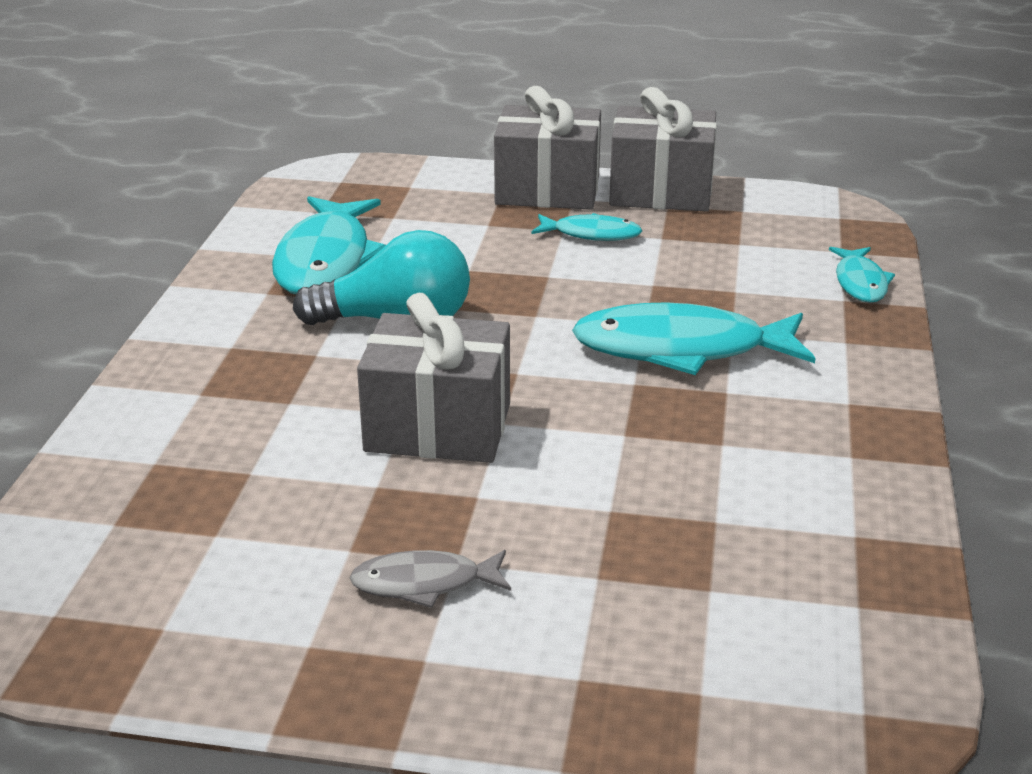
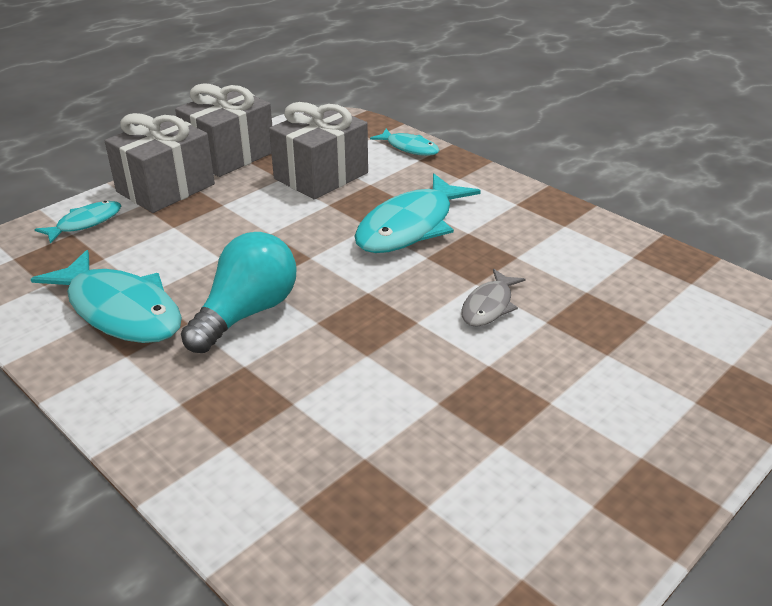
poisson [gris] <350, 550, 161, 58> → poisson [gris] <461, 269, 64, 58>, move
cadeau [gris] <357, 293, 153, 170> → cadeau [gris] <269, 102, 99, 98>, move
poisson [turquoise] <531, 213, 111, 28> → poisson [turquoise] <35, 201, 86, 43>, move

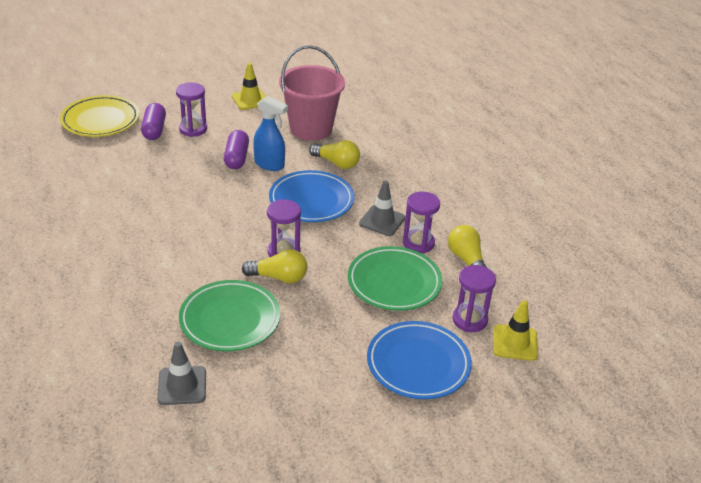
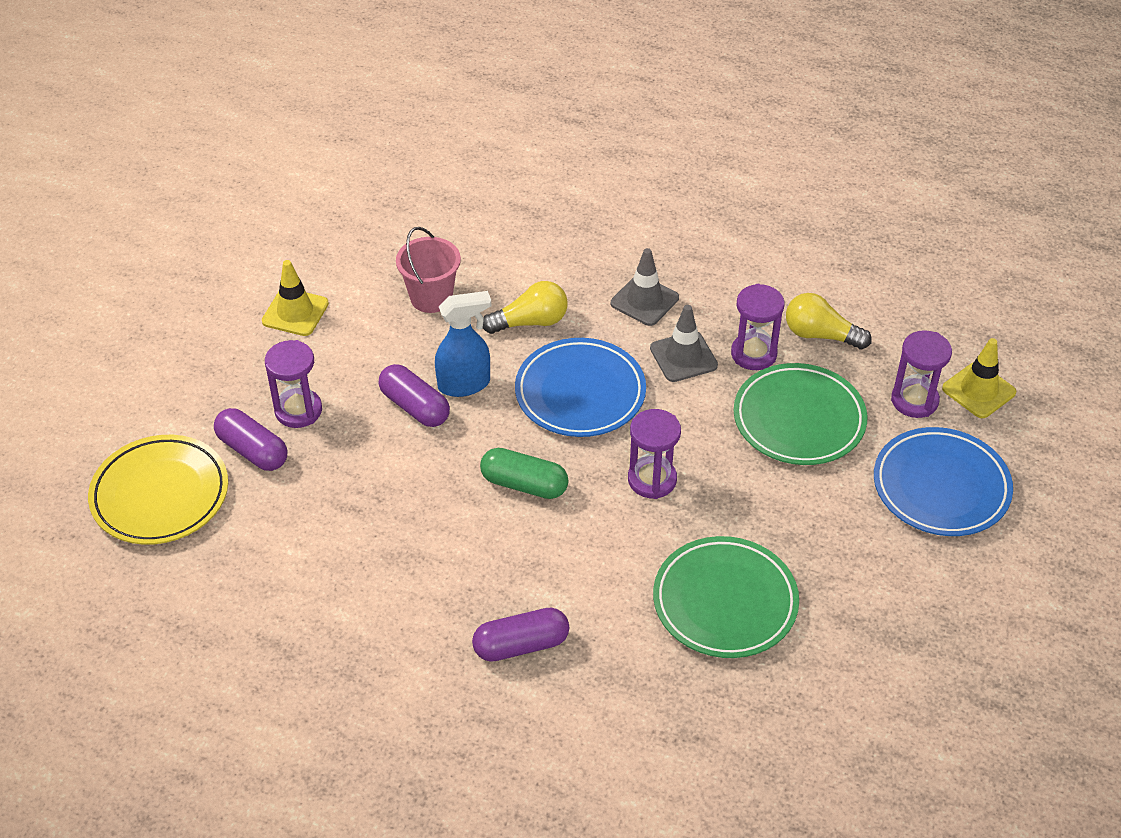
cône de chantier [gris] <157, 342, 49, 63> → cône de chantier [gris] <611, 248, 68, 78>, move
ampoule [jaune] <242, 249, 65, 34> → -
seau [rose] <279, 45, 66, 96> → seau [rose] <396, 227, 65, 86>, x0.61
- → gélule [violet] <472, 608, 97, 54>
- → gélule [vert] <480, 448, 88, 51>

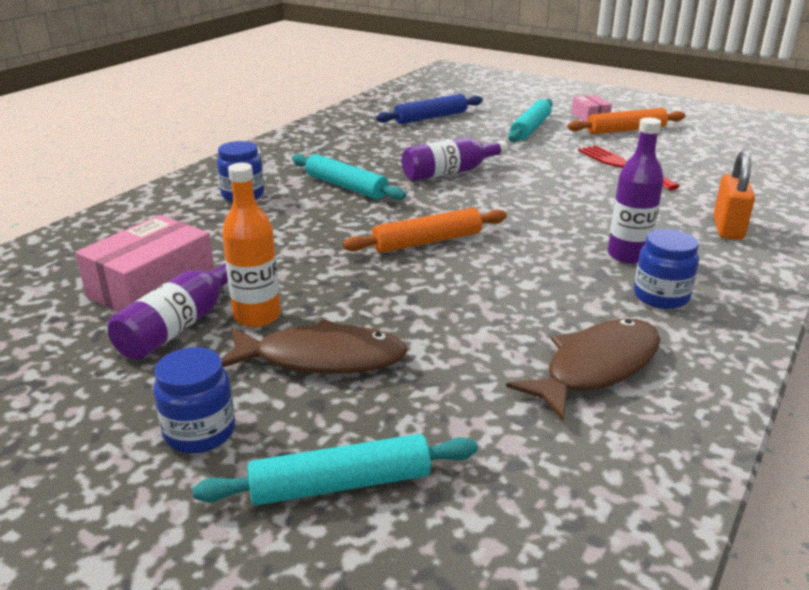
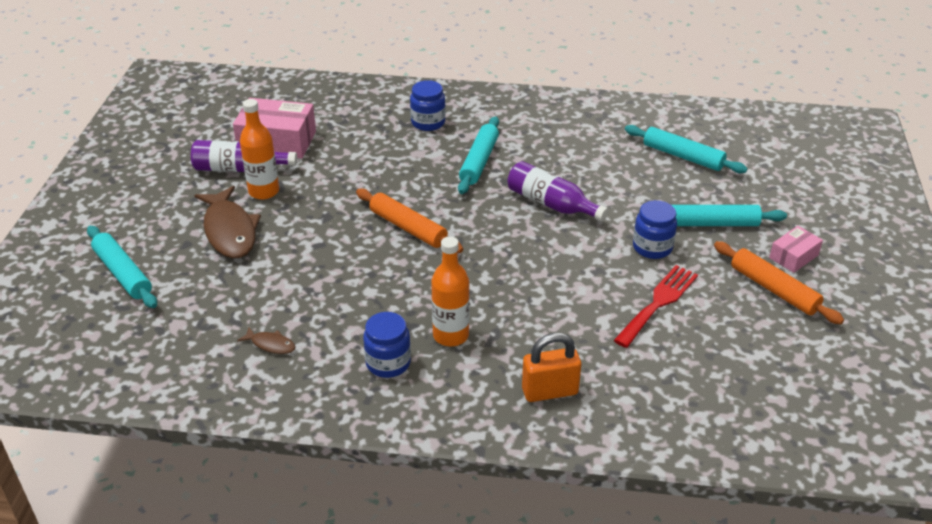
bocal [bleu] <153, 347, 82, 106> → bocal [bleu] <633, 200, 44, 59>, move
rouleau à pâtisserie [bleu] <376, 94, 107, 30> → rouleau à pâtisserie [turquoise] <625, 125, 123, 48>
poisson [marron] <506, 319, 154, 102> → poisson [marron] <237, 327, 58, 27>, x0.46
bouteille [violet] <608, 117, 56, 147> → bouteille [orange] <431, 236, 38, 110>

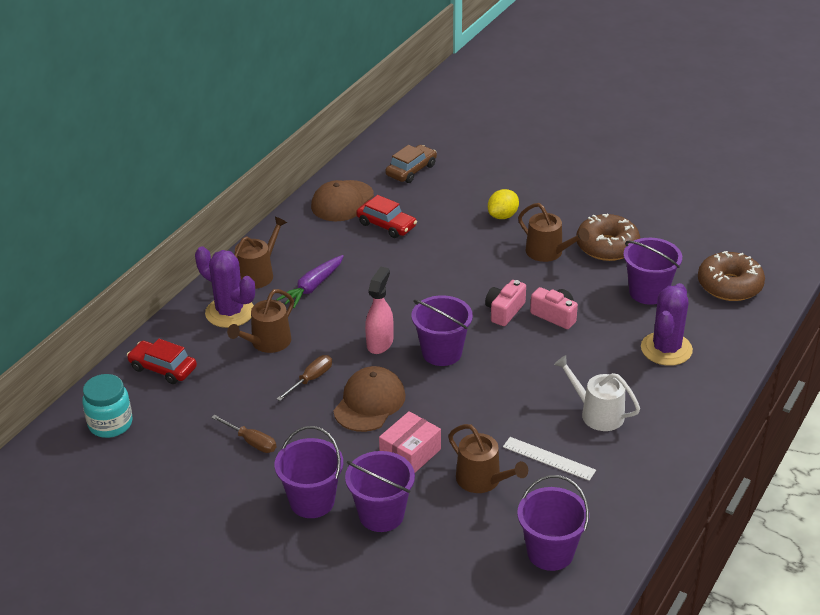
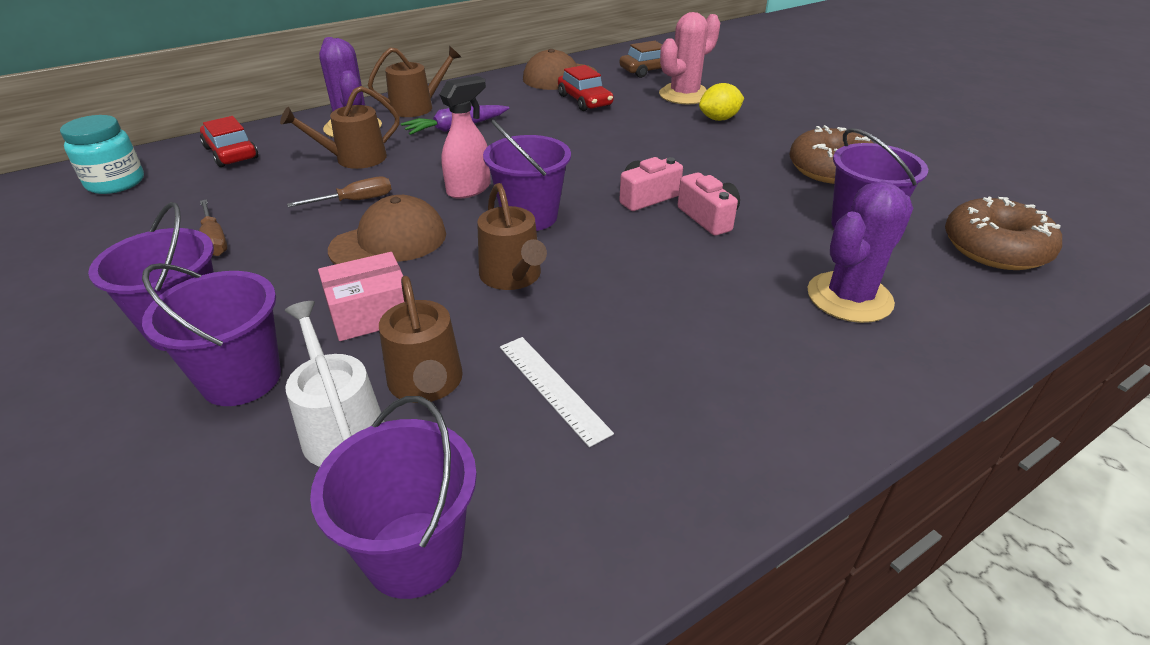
arrosoir [marron] <518, 203, 71, 59> → arrosoir [marron] <477, 183, 70, 107>, move
arrosoir [blanc] <554, 355, 86, 76> → arrosoir [blanc] <285, 301, 100, 166>, move
- → cactus [rose] <659, 12, 61, 92>

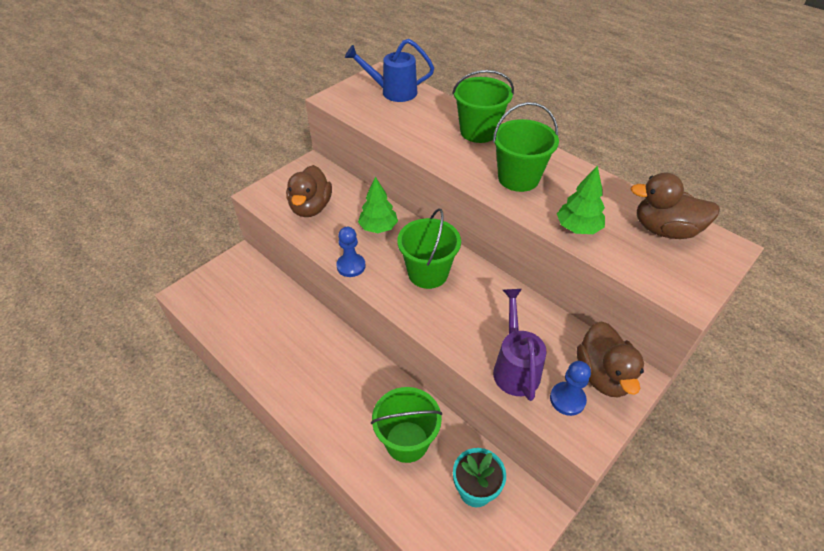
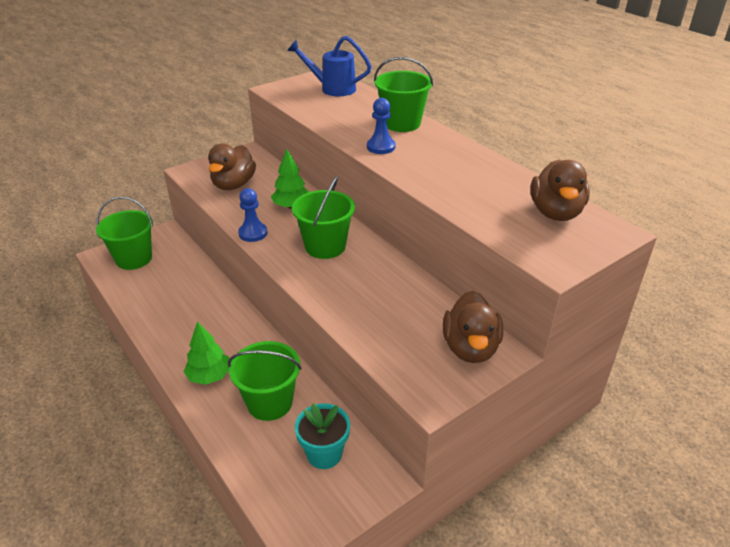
seau [vert] <493, 102, 66, 90> → seau [vert] <96, 197, 57, 73>, move
arrosoir [violet] <493, 289, 54, 112> → -
pion [bleu] <550, 361, 41, 55> → pion [bleu] <367, 98, 29, 56>, move
arbre [vert] <557, 165, 48, 69> → arbre [vert] <184, 321, 45, 64>, move
canard [marron] <631, 173, 89, 66> → canard [marron] <530, 160, 60, 61>, 105 degrees counterclockwise

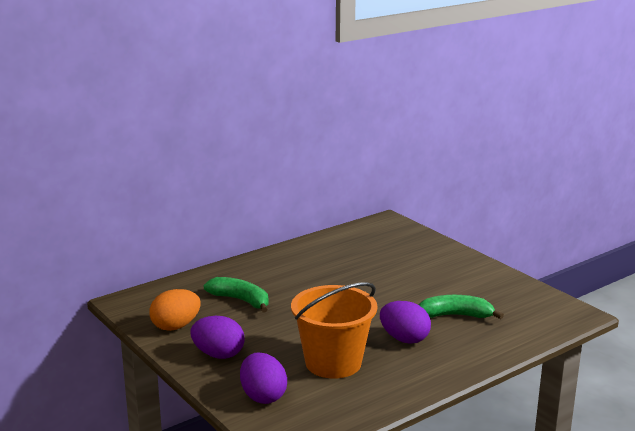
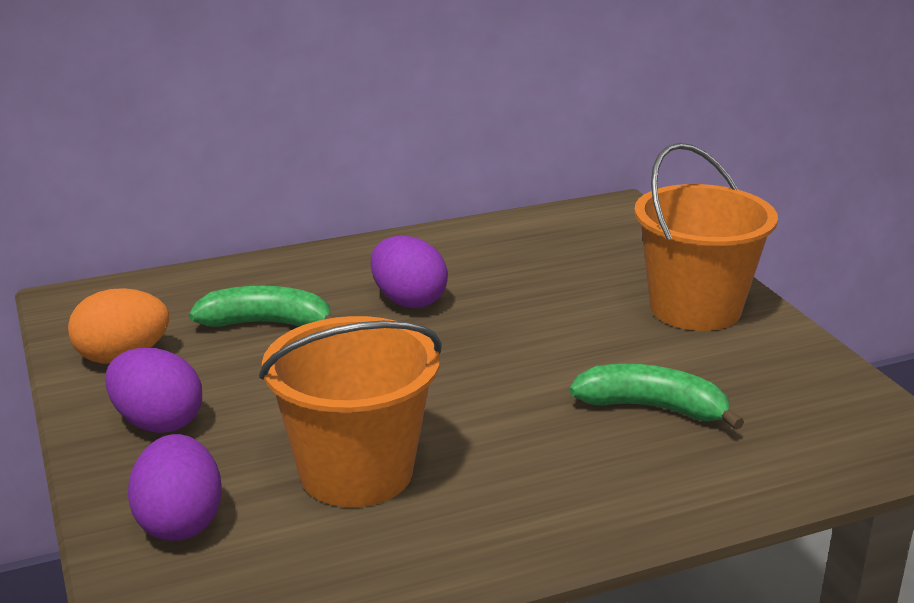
banane [vert] <203, 277, 66, 36> → banane [vert] <189, 286, 146, 41>, 45 degrees counterclockwise
œuf [violet] <380, 301, 51, 43> → œuf [violet] <371, 235, 77, 73>, move
- → seau [orange] <634, 143, 144, 188>

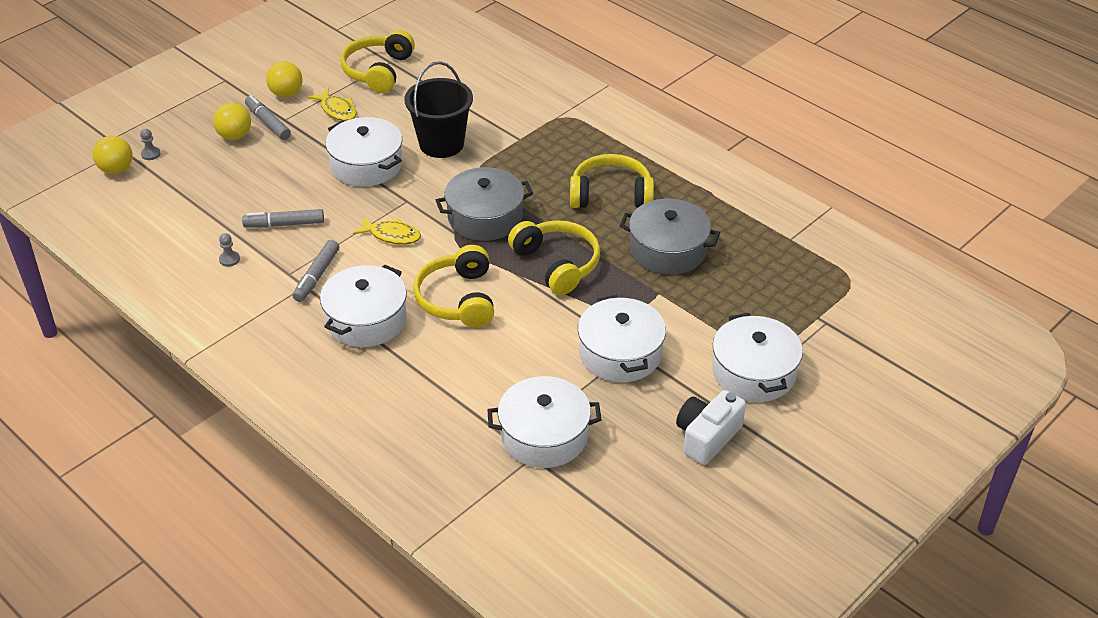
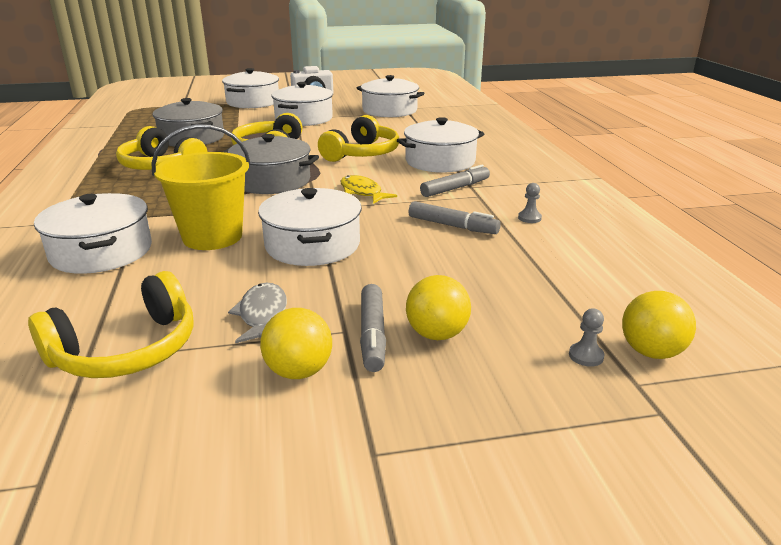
poisson [jaune] <308, 88, 49, 33> → poisson [gris] <228, 283, 59, 60>
seau [noir] <405, 61, 68, 97> → seau [jaune] <151, 124, 99, 126>
- → marmite [blanc] <34, 193, 118, 81>

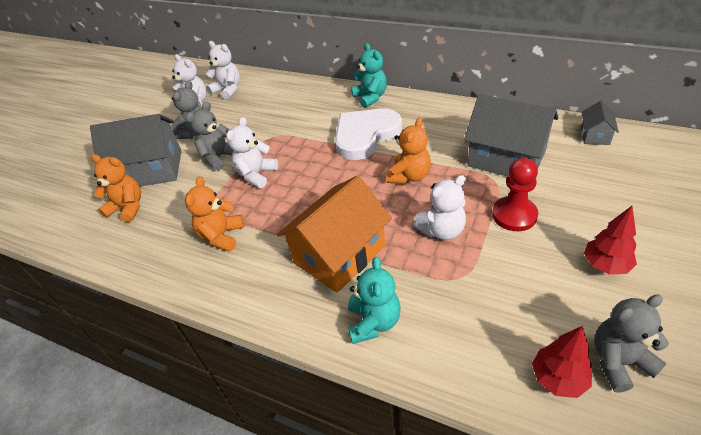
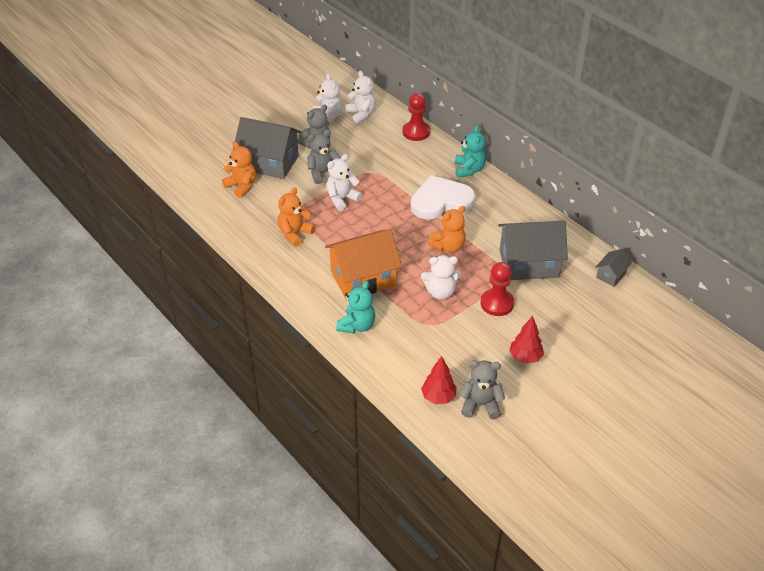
maison [gris] <464, 94, 95, 82> → maison [gris] <498, 221, 70, 59>, 60 degrees counterclockwise
- → pion [rouge] <403, 93, 27, 48>

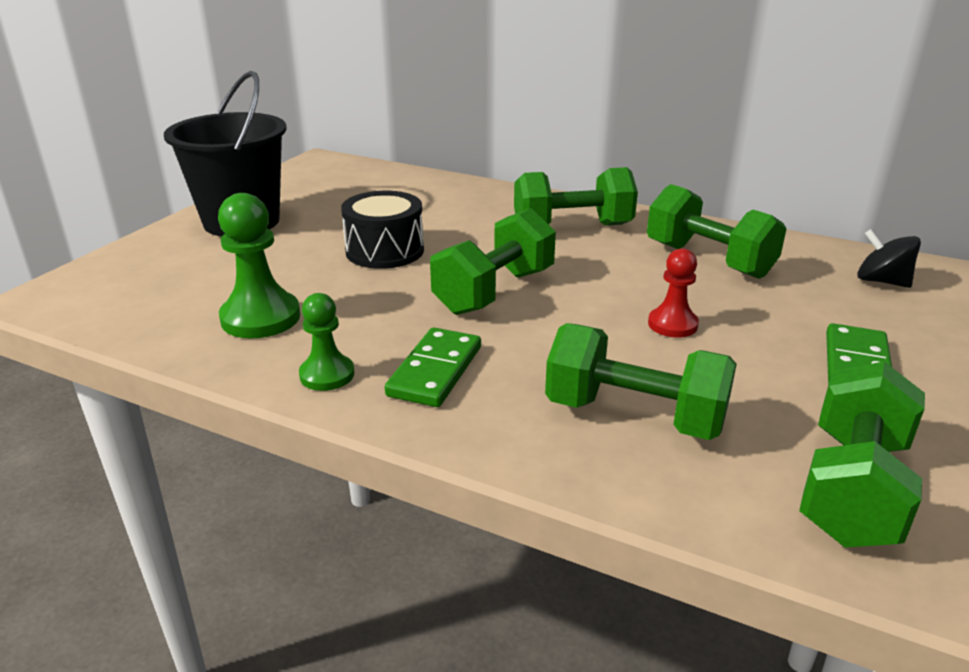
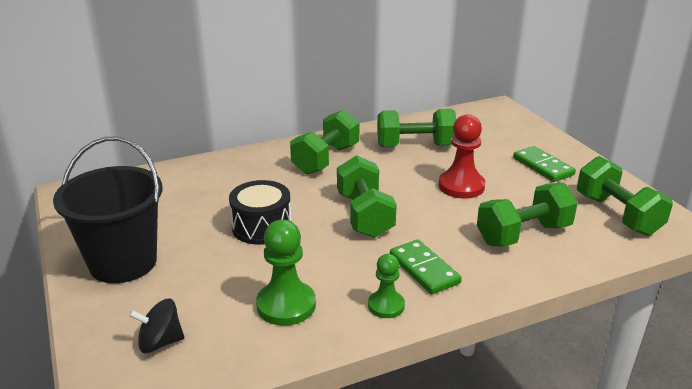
pion [rouge] <648, 248, 51, 90> → pion [rouge] <438, 114, 47, 85>, x1.61
toupie [noir] <857, 229, 64, 59> → toupie [noir] <129, 298, 55, 55>, move

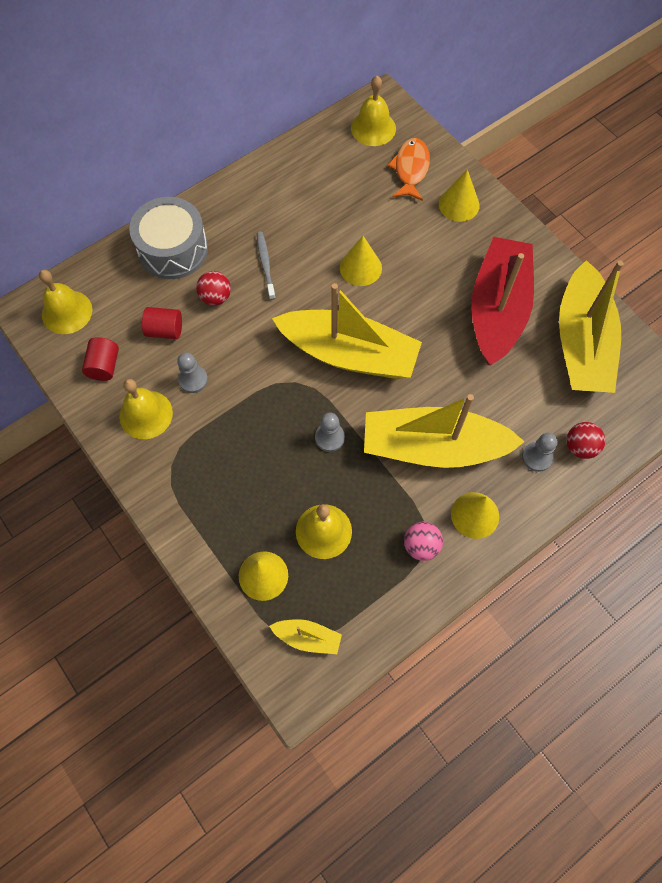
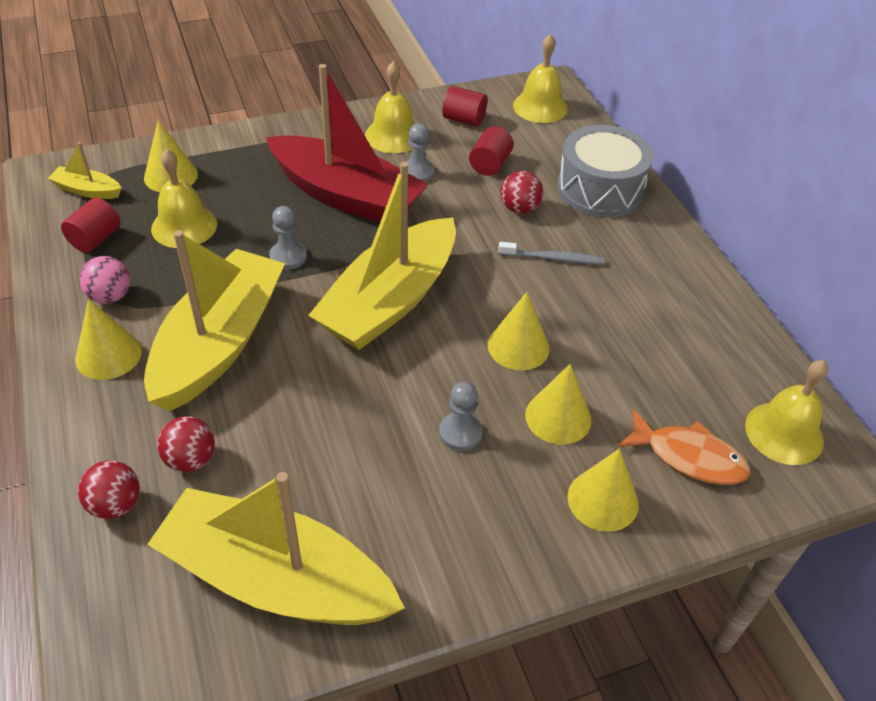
bateau [jaune] <269, 619, 73, 35> → bateau [jaune] <47, 142, 75, 57>, 75 degrees clockwise
bateau [rouge] <471, 237, 63, 128> → bateau [rouge] <266, 64, 163, 159>, move
pion [gris] <522, 433, 36, 39> → pion [gris] <439, 382, 44, 69>, move
- → cylindre [rouge] <61, 198, 59, 55>
- → balle [rouge] <157, 416, 58, 56>
- → cône [jaune] <525, 364, 67, 81>

